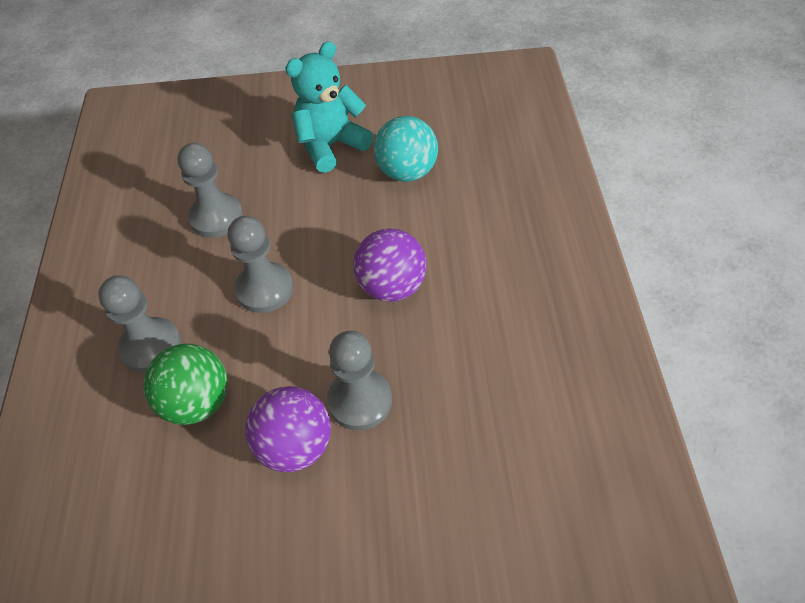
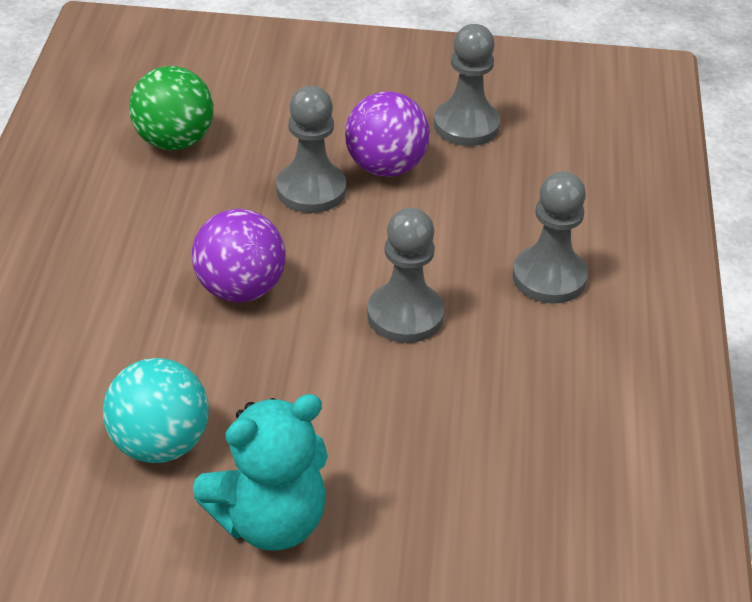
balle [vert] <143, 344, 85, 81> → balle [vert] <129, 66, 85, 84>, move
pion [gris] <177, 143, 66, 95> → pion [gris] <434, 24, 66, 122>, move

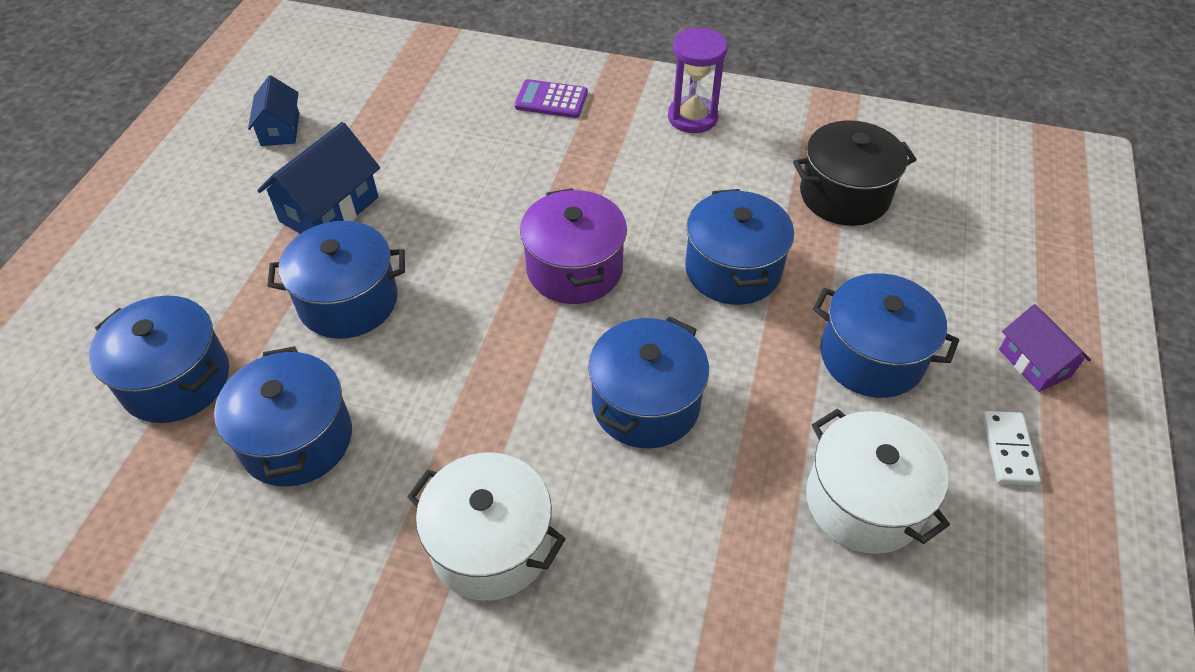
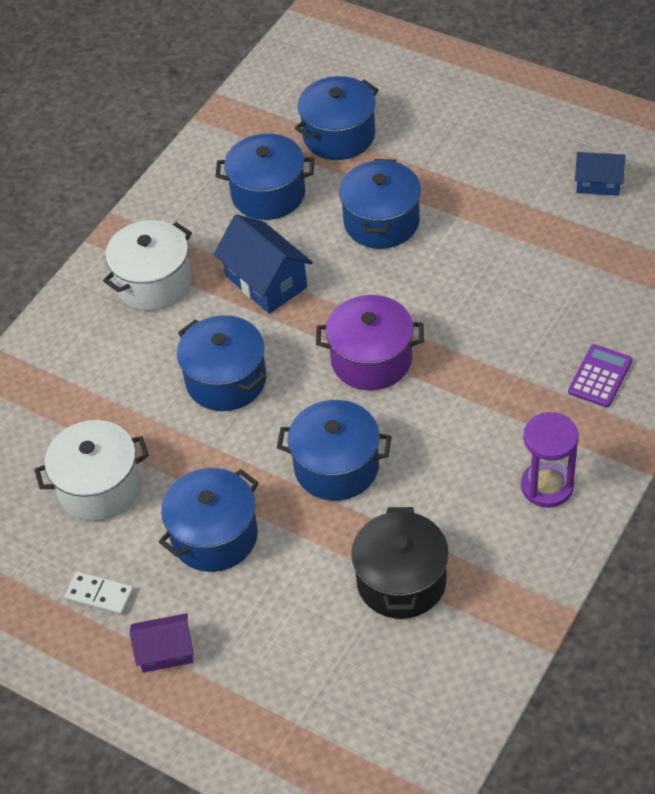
maison [bleu] <257, 122, 123, 112> → maison [bleu] <214, 214, 99, 100>, move

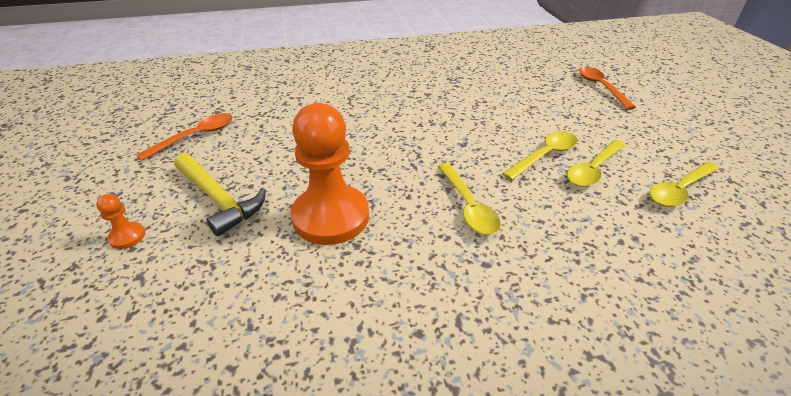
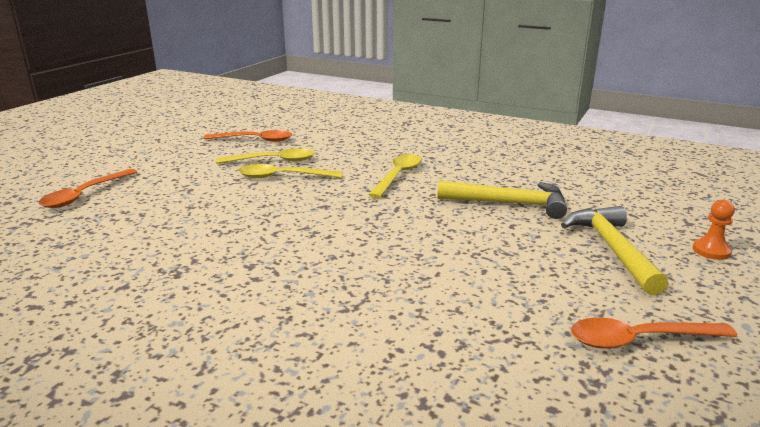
pion [orange] <291, 103, 78, 142> → marteau [jaune] <438, 180, 129, 39>
cuillère [jaune] <649, 162, 71, 45> → cuillère [orange] <204, 130, 88, 12>

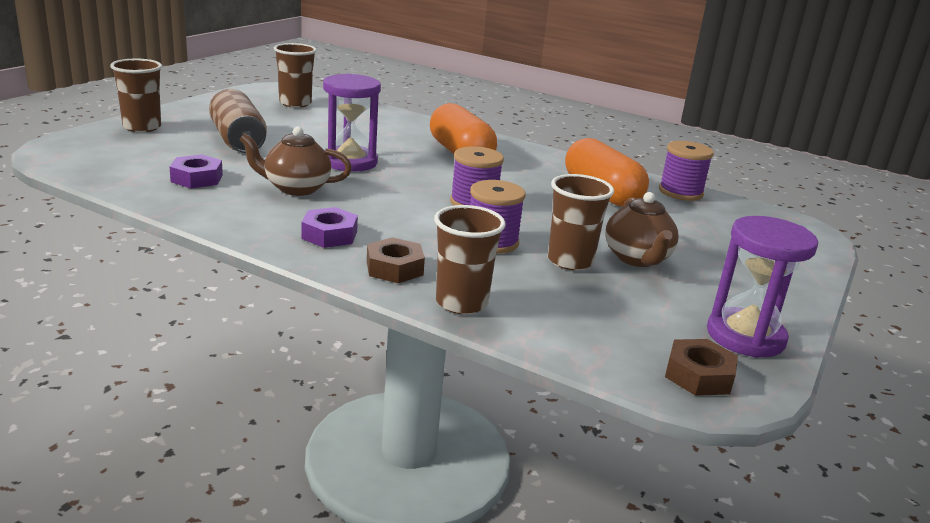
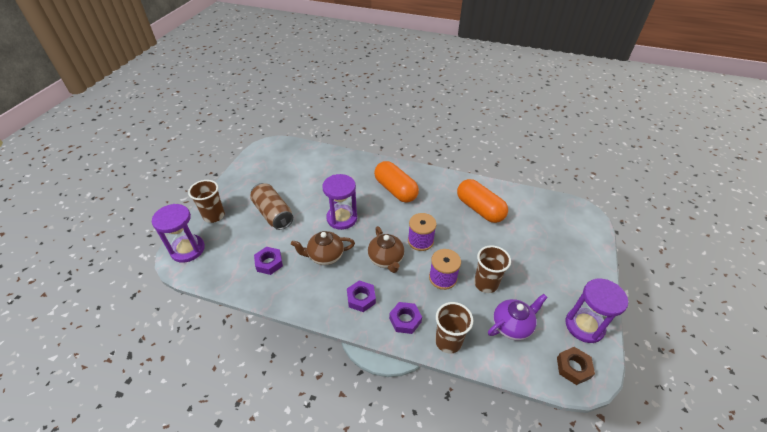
gobelet [marron] <274, 43, 43, 65> → -
écrou [marron] <367, 237, 58, 46> → écrou [violet] <389, 302, 33, 32>
théière [marron] <605, 192, 74, 75> → théière [marron] <368, 226, 36, 47>, move
bobine [violet] <659, 141, 55, 60> → -
- → sablier [violet] <152, 204, 53, 59>
- → théière [violet] <488, 294, 60, 46>

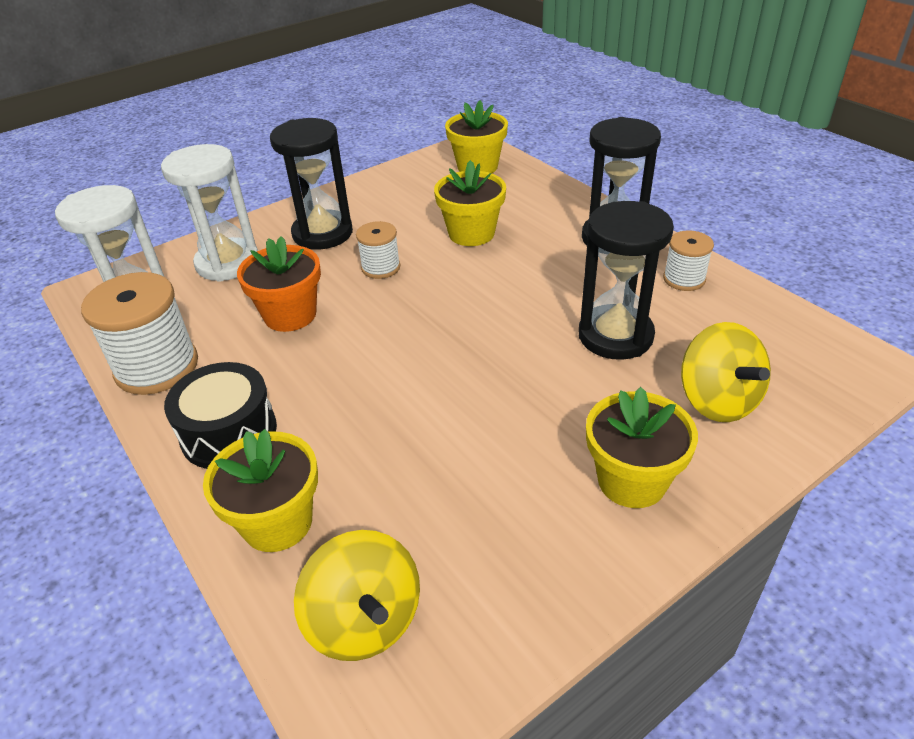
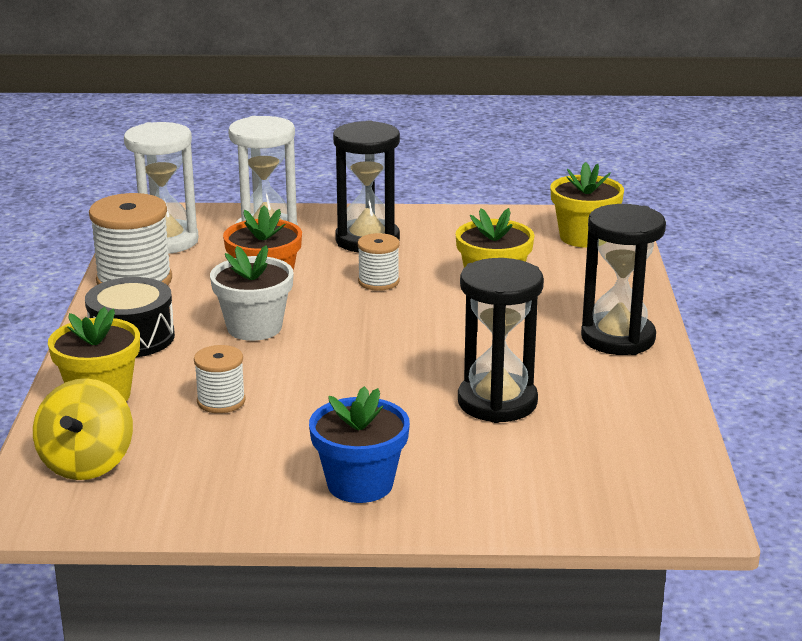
pot de fleurs [jaune] <586, 387, 112, 121> → pot de fleurs [bleu] <309, 386, 101, 117>
bobine [blanc] <663, 230, 51, 61> → bobine [blanc] <194, 345, 52, 68>, move
toupie [jaune] <681, 322, 90, 100> → -
- → pot de fleurs [blanc] <210, 245, 84, 96>

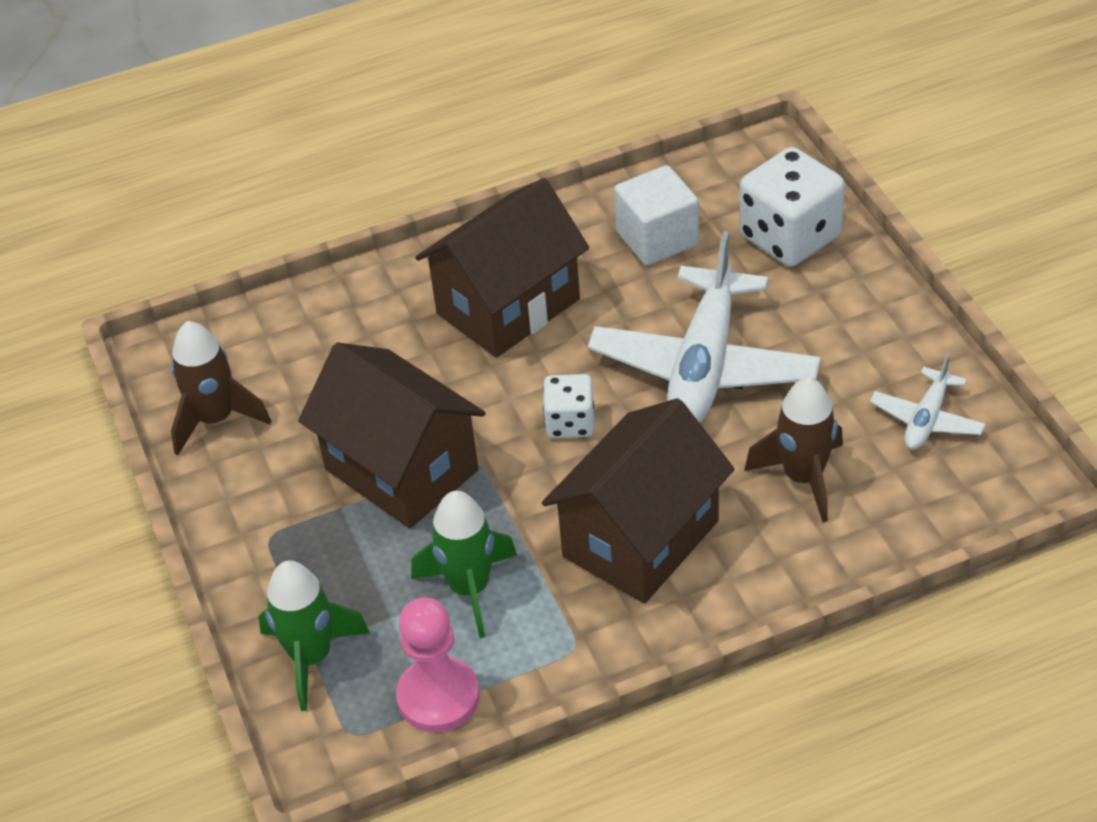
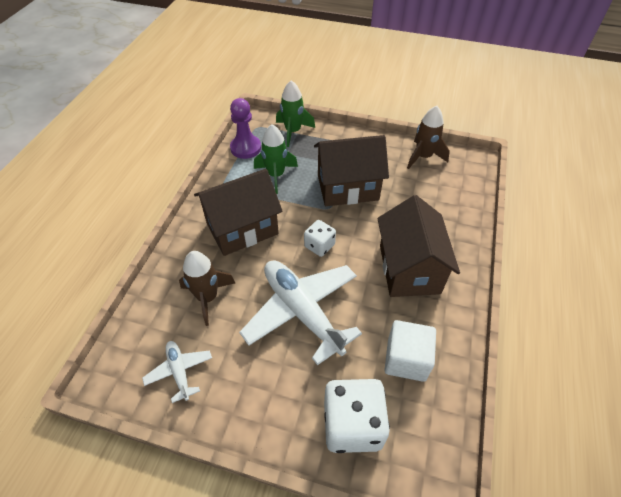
pion [rose] <396, 598, 84, 134> → pion [violet] <230, 98, 31, 61>
maison [marron] <542, 398, 193, 206> → maison [marron] <194, 169, 89, 87>, 75 degrees clockwise

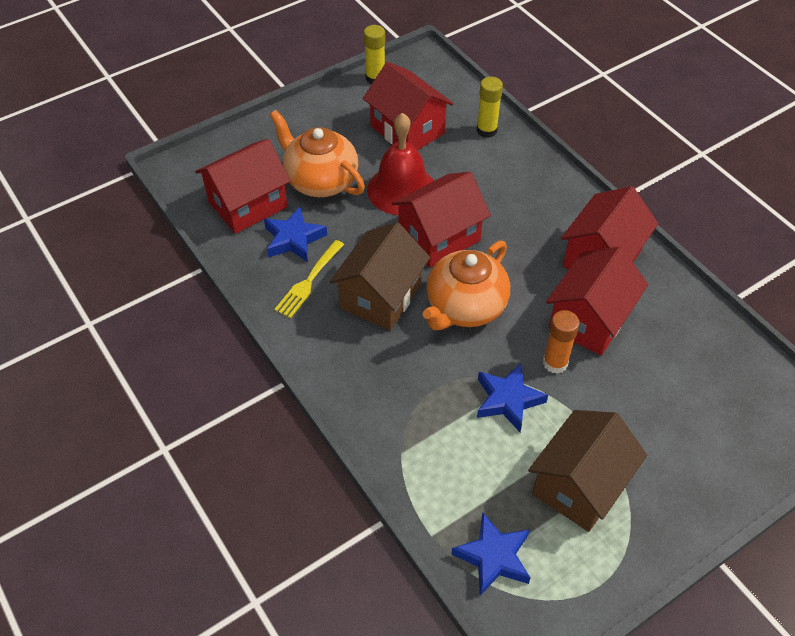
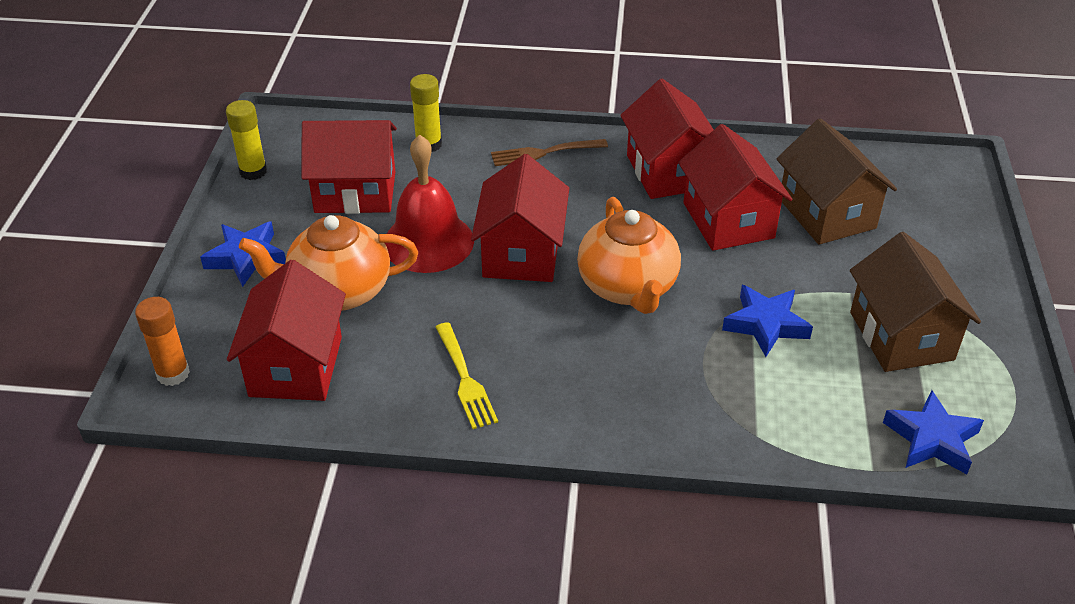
étoile [bleu] <264, 206, 63, 56> → étoile [bleu] <200, 221, 86, 66>, move
maison [marron] <329, 222, 101, 109> → maison [marron] <776, 118, 121, 127>, move
bâton de colle [orange] <543, 310, 37, 64> → bâton de colle [orange] <135, 297, 55, 89>, move
- → fourchette [marron] <491, 139, 117, 27>

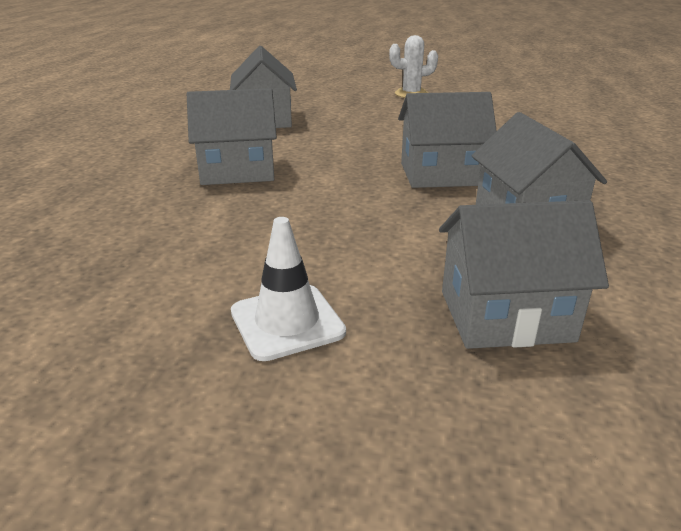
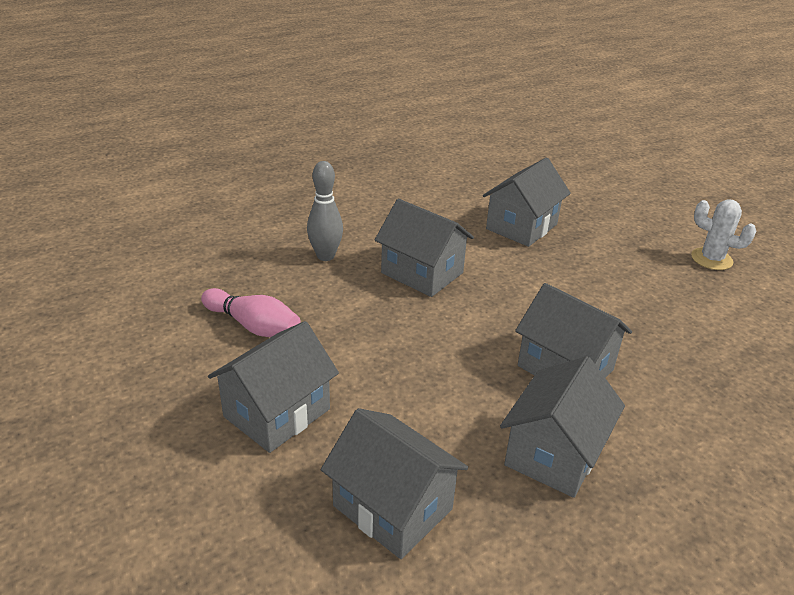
cône de chantier [blanc] <231, 217, 115, 144> → maison [gris] <208, 321, 131, 132>
- → quille [rose] <201, 288, 100, 49>
- → quille [gris] <307, 161, 36, 100>

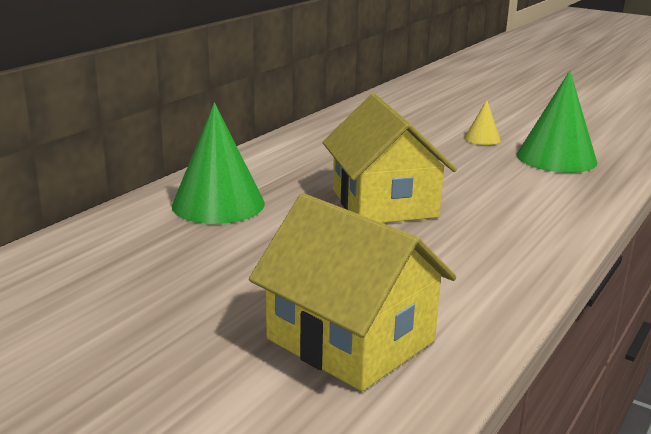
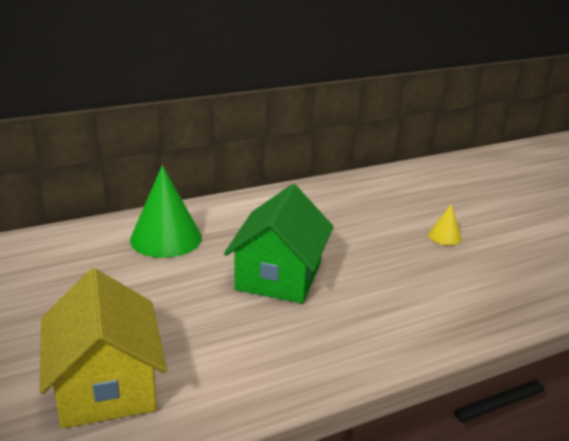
maison [jaune] <322, 94, 135, 129> → maison [vert] <224, 184, 110, 120>
cône [vert] <517, 71, 80, 102> → -

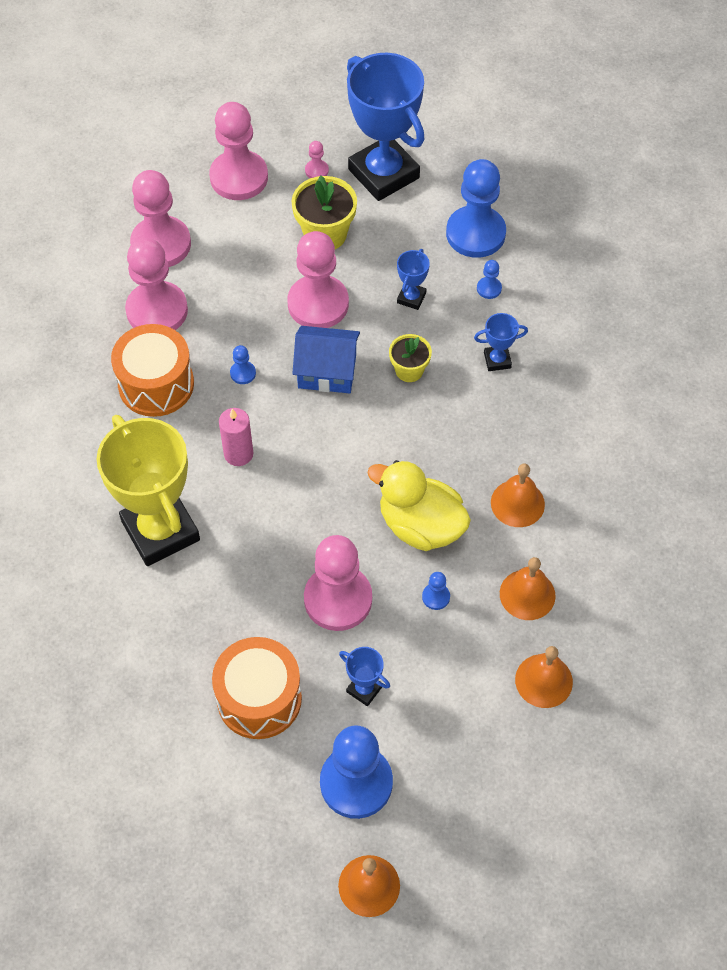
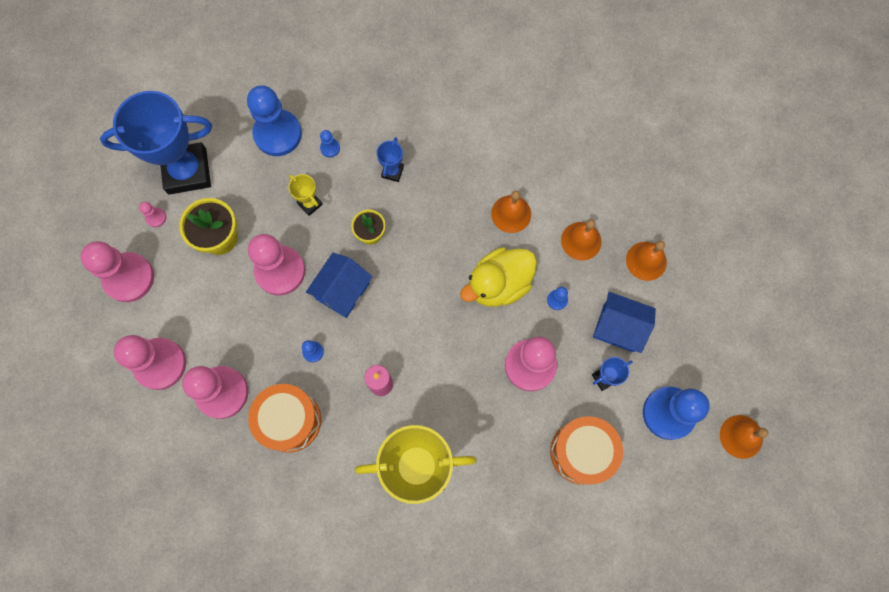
trophée [bleu] <397, 249, 33, 61> → trophée [jaune] <289, 174, 34, 42>
- → maison [bleu] <593, 292, 63, 61>

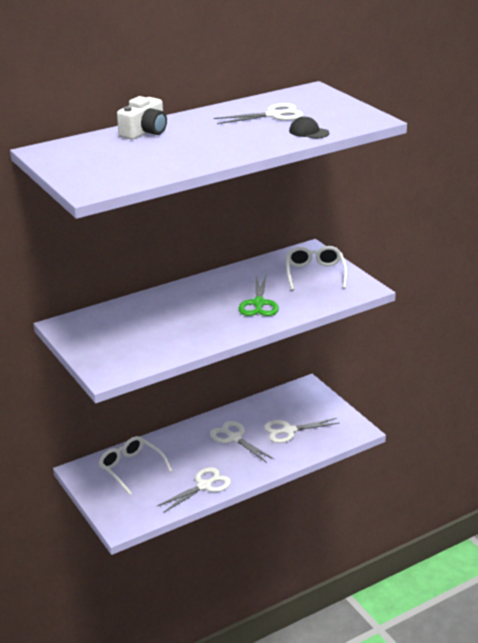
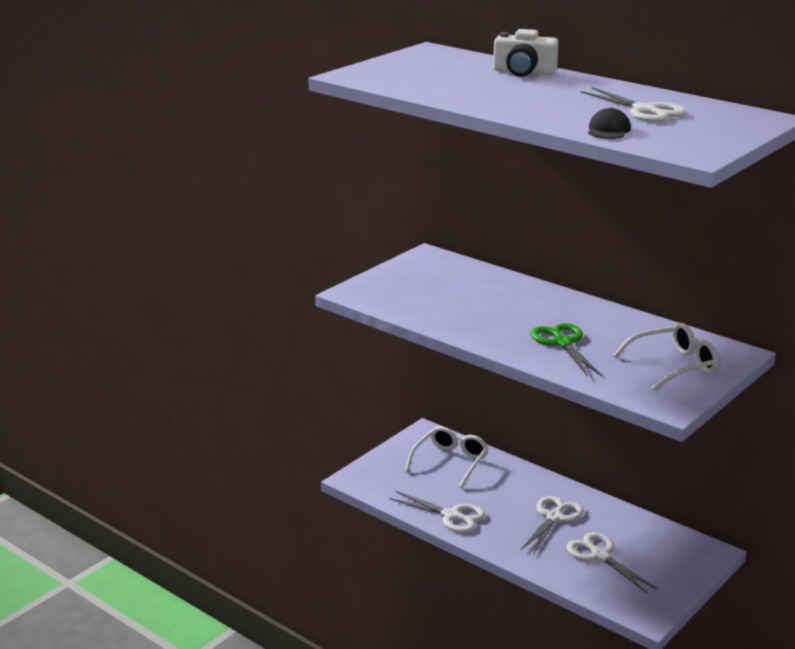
ciseaux [vert] <239, 275, 40, 41> → ciseaux [vert] <531, 323, 71, 54>, 90 degrees clockwise

